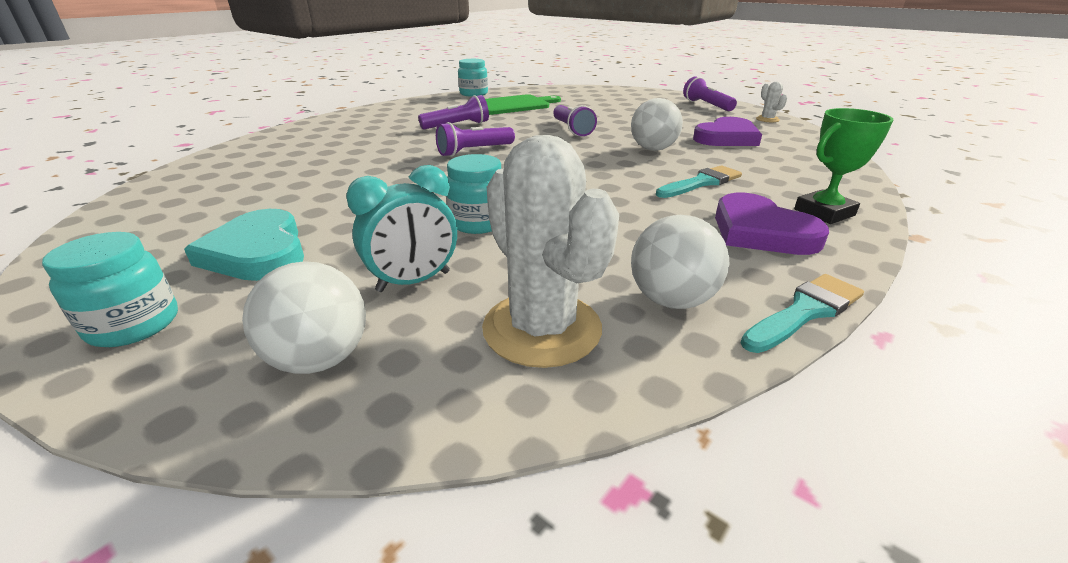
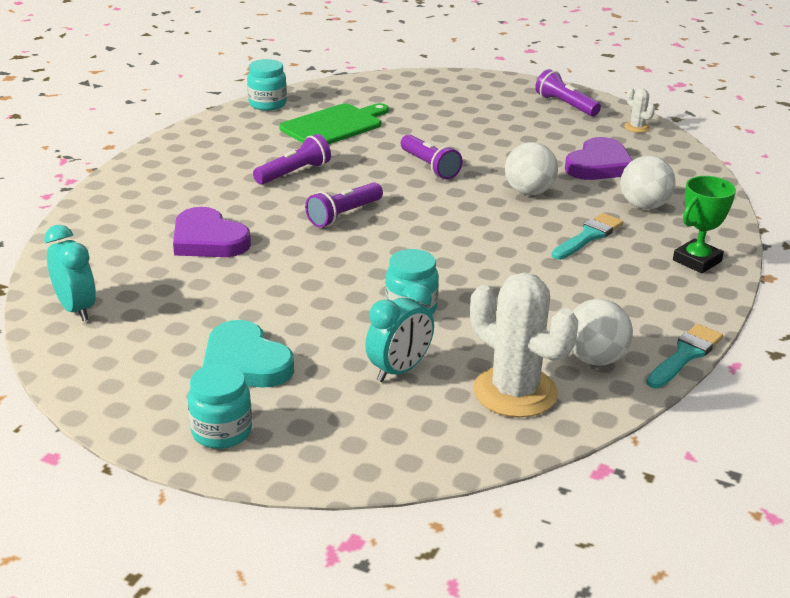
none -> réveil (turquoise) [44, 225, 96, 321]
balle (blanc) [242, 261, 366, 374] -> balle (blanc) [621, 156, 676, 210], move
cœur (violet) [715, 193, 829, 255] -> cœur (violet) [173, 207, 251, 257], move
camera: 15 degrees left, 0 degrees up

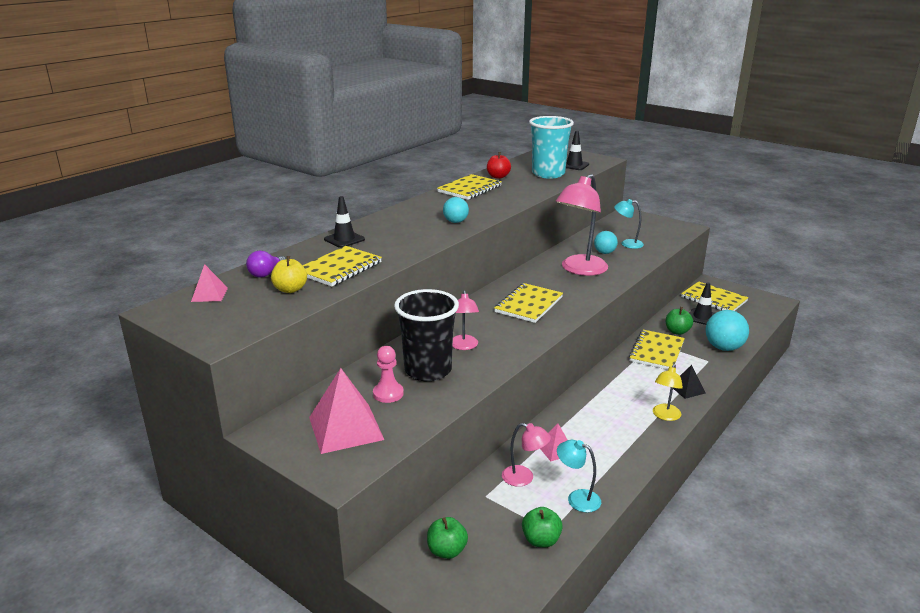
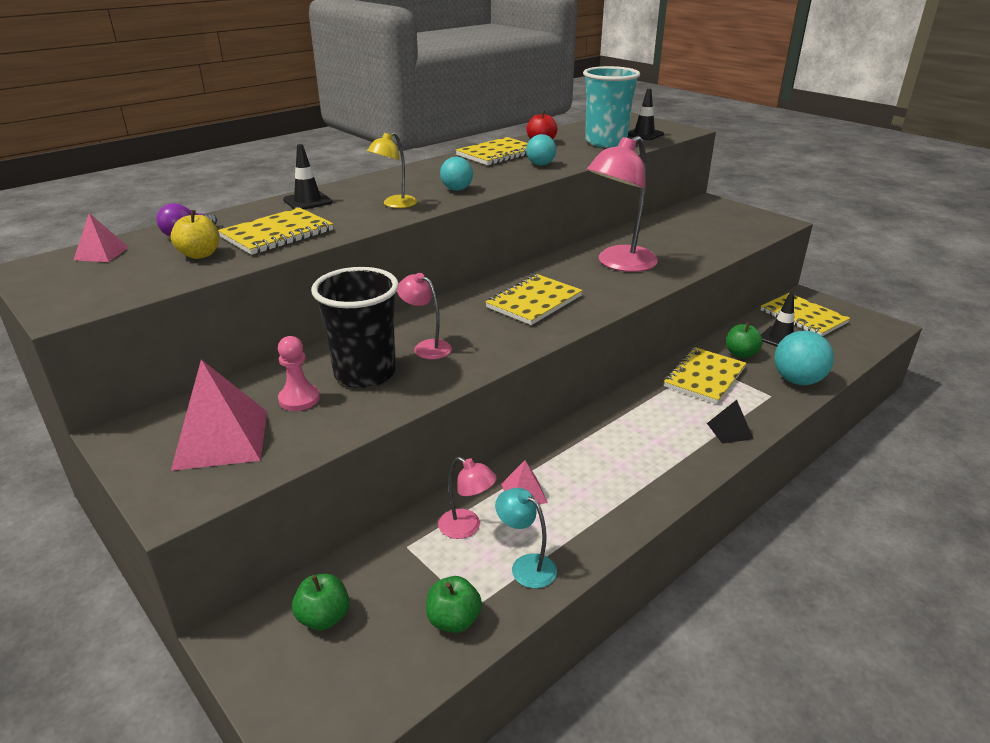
lampe (turquoise) [614, 199, 644, 249] -> none
balle (turquoise) [594, 231, 618, 254] -> balle (turquoise) [526, 134, 556, 166], move
lampe (jaune) [653, 364, 683, 421] -> lampe (jaune) [367, 132, 417, 208], move
lampe (rose) [453, 290, 479, 350] -> lampe (rose) [397, 273, 452, 359], 120 degrees clockwise
camera: 10 degrees right, 5 degrees up

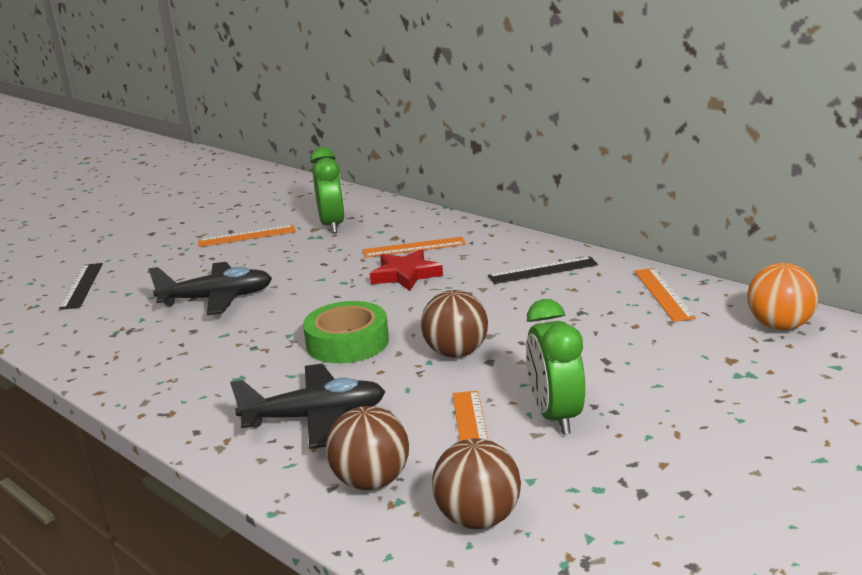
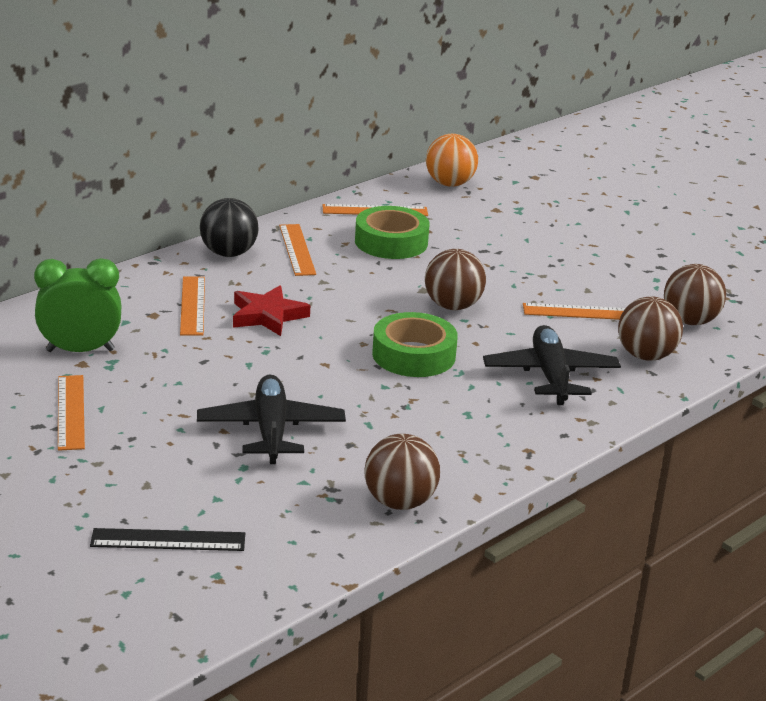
réveil (vert) [526, 299, 585, 435] -> none
none -> balle (noir) [200, 198, 259, 257]
none -> ruban adhésif (vert) [355, 206, 429, 259]
none -> balle (marron) [364, 434, 440, 510]
règle (noir) [488, 256, 598, 284] -> règle (orange) [279, 224, 316, 276]
camera: 90 degrees left, 5 degrees up

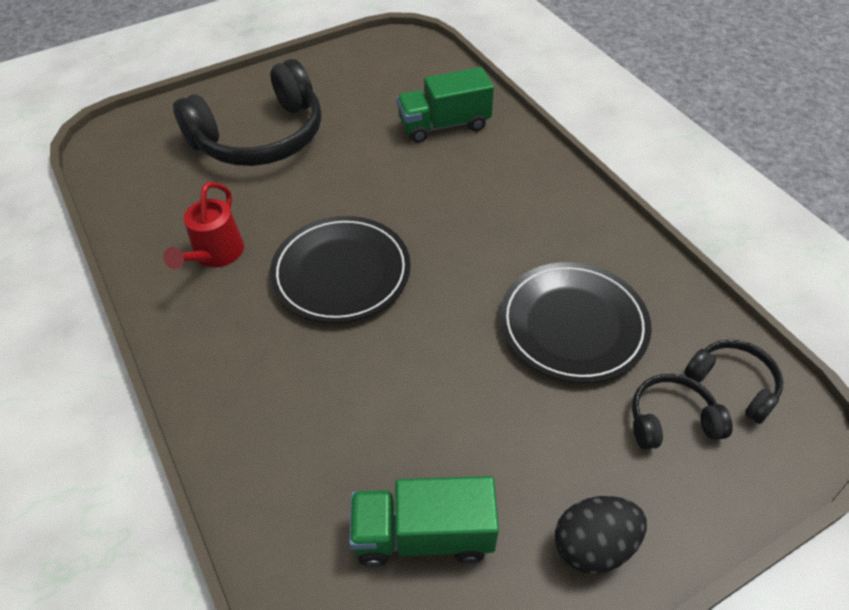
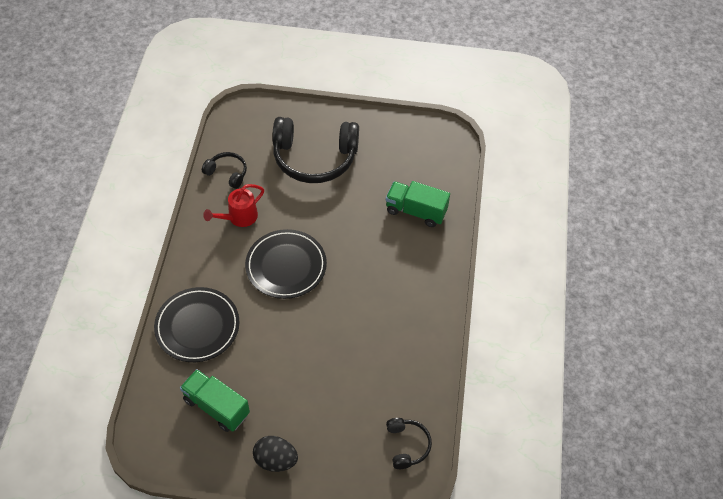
assiette (noir) [500, 262, 652, 383] -> assiette (noir) [154, 287, 240, 362], move
casque audio (noir) [632, 374, 733, 450] -> casque audio (noir) [202, 152, 247, 189], move
camera: 35 degrees right, 5 degrees up

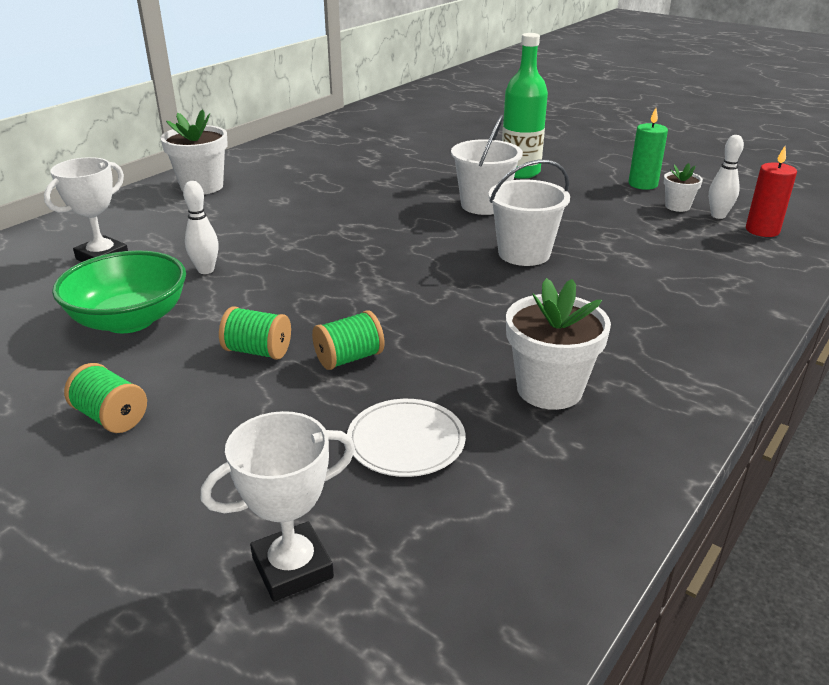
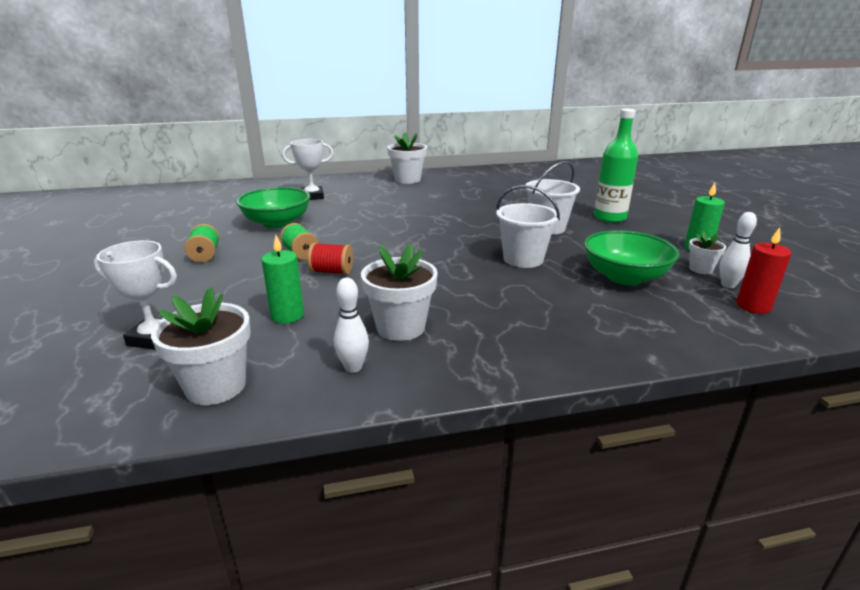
none -> pot de fleurs (blanc) [151, 287, 251, 405]
none -> bol (vert) [584, 230, 679, 285]
quille (blanc) [183, 181, 218, 274] -> quille (blanc) [334, 278, 369, 373], move
assiette (blanc) [347, 399, 466, 477] -> bougie (vert) [261, 235, 304, 324]
bobine (vert) [312, 310, 385, 370] -> bobine (rouge) [308, 243, 353, 275]
camera: 40 degrees right, 5 degrees down

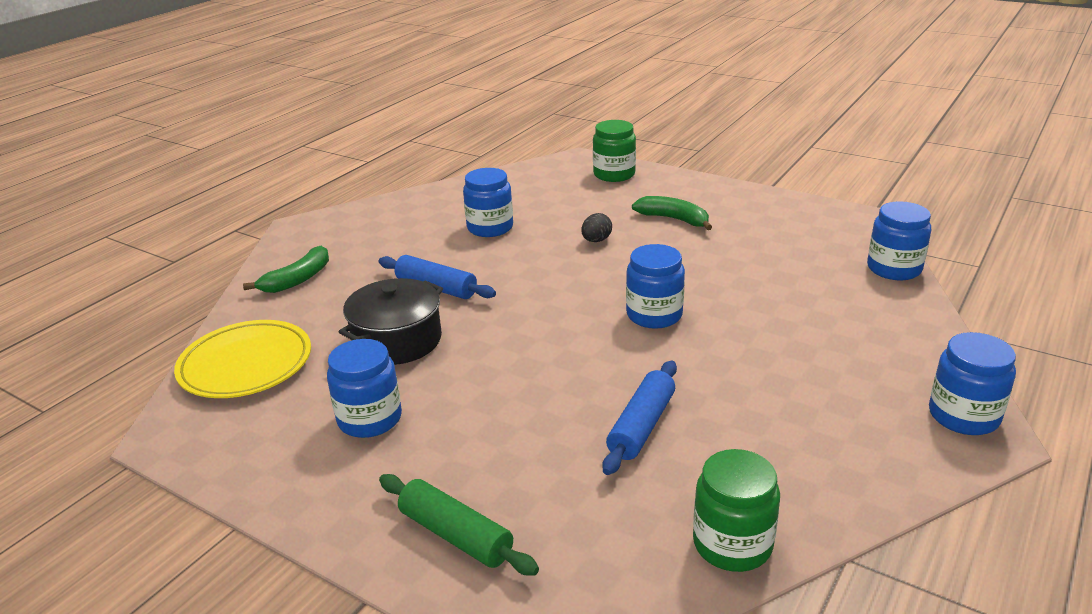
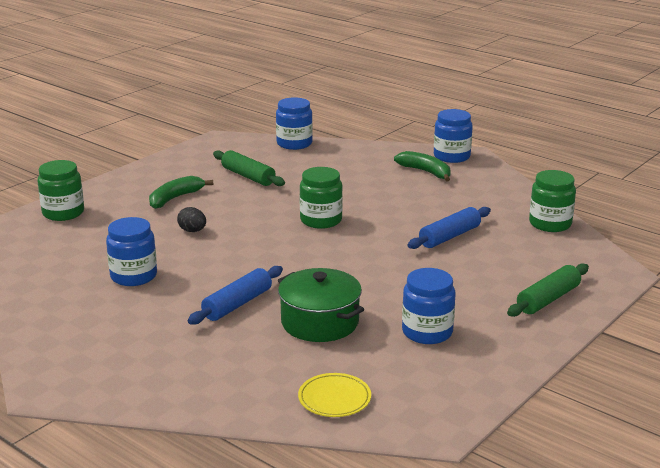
none -> rouleau à pâtisserie (vert) [213, 150, 285, 186]
banane (vert) [243, 246, 329, 293] -> banane (vert) [394, 151, 451, 182], move
marmite (noir) [339, 278, 443, 365] -> marmite (vert) [278, 268, 364, 342]
bocal (bleu) [626, 244, 685, 329] -> bocal (vert) [299, 167, 343, 229]
rouleau à pâtisserie (bleu) [602, 360, 677, 475] -> rouleau à pâtisserie (bleu) [407, 207, 491, 249], 75 degrees counterclockwise
assiette (jaune) [174, 320, 311, 398] -> assiette (jaune) [298, 373, 371, 417], x0.58
camera: 85 degrees left, 5 degrees down

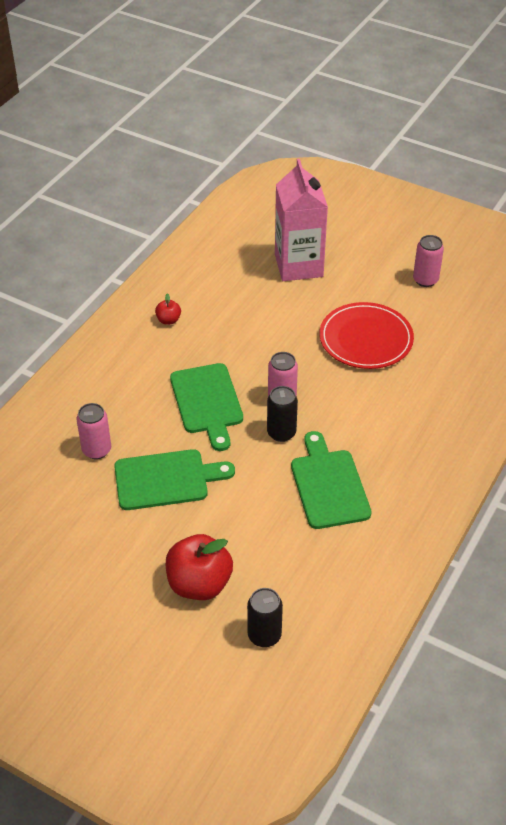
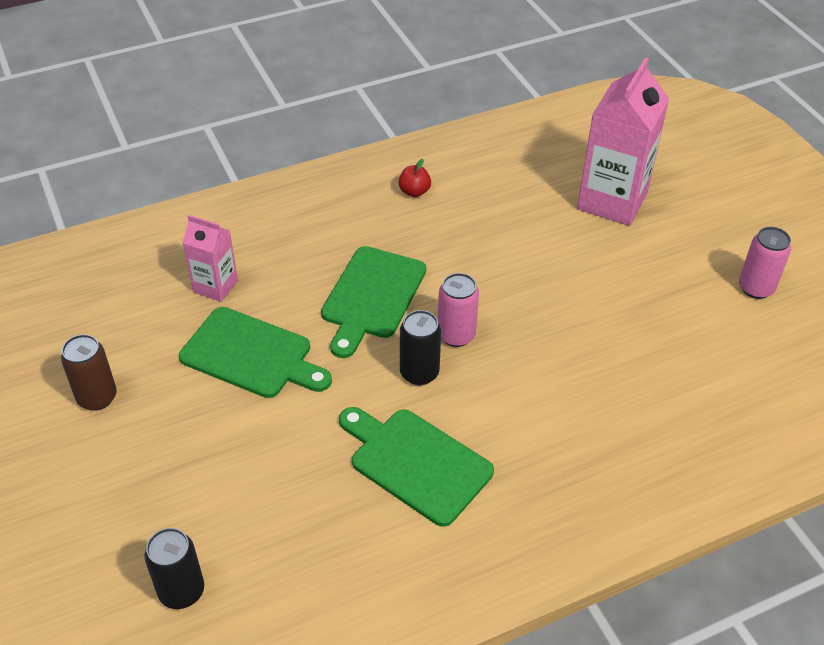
pomme (rouge) [166, 534, 233, 600] -> none
assiette (rouge) [319, 302, 414, 369] -> none
none -> canette (marron) [61, 334, 117, 411]
canette (rose) [76, 403, 111, 459] -> brique de lait (rose) [182, 215, 238, 302]
planche à découper (vert) [291, 431, 372, 529] -> planche à découper (vert) [339, 407, 494, 527], 75 degrees counterclockwise
camera: 35 degrees right, 0 degrees up

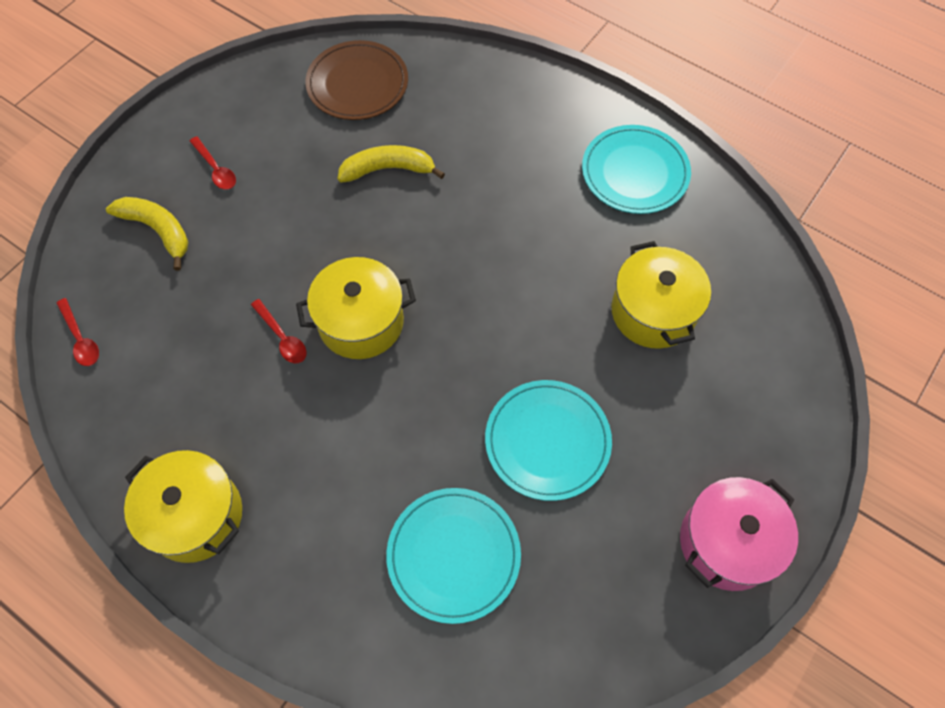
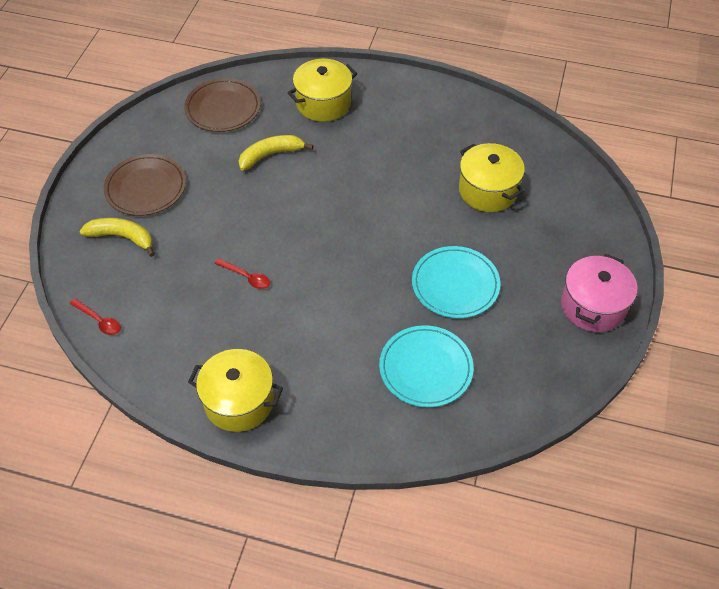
assiette (turquoise) [582, 125, 691, 214] -> none
marmite (jaune) [296, 257, 416, 359] -> marmite (jaune) [287, 59, 358, 122], move
cuillère (rouge) [190, 136, 236, 189] -> assiette (marron) [104, 154, 186, 216]
camera: 20 degrees left, 10 degrees down

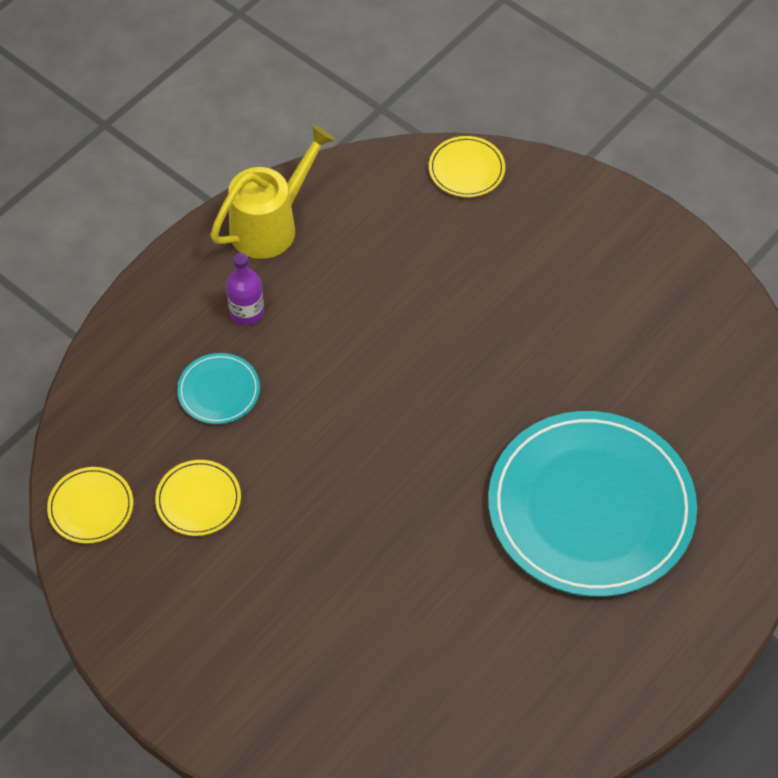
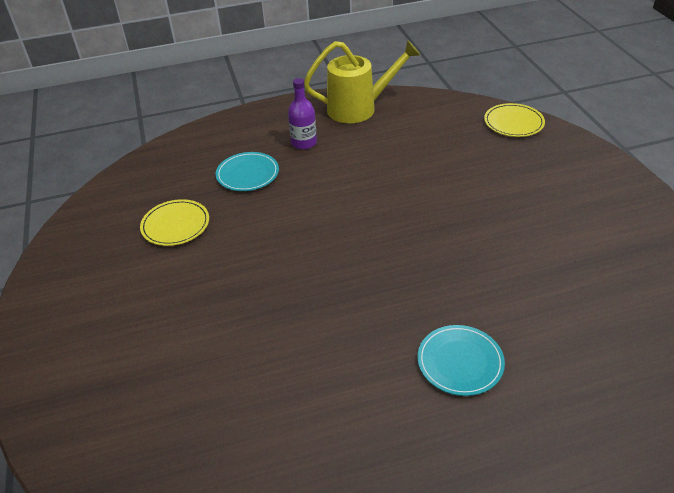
assiette (jaune) [47, 467, 133, 544] -> none
assiette (turquoise) [488, 411, 697, 597] -> assiette (turquoise) [417, 325, 505, 396], x0.41
camera: 35 degrees right, 15 degrees down

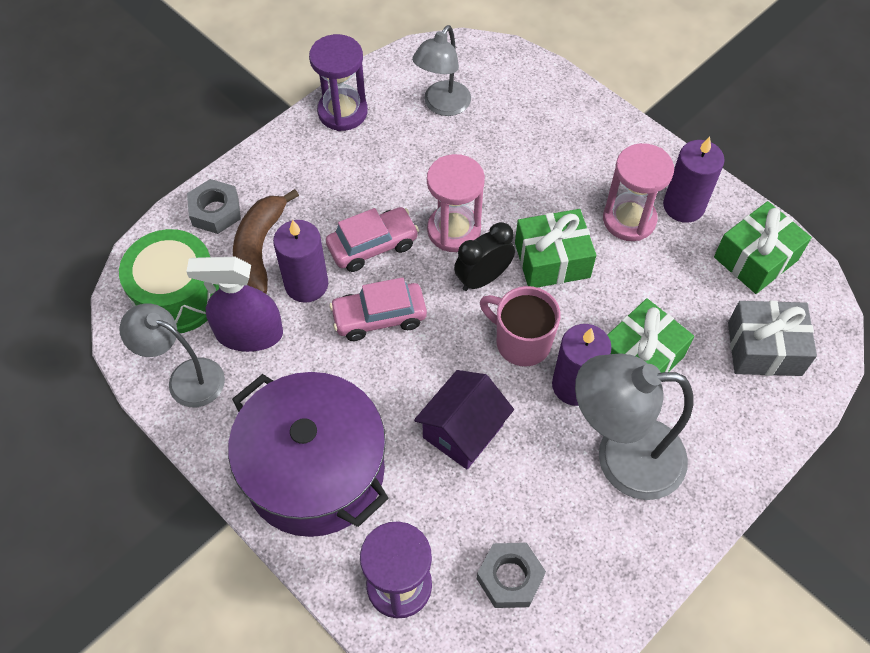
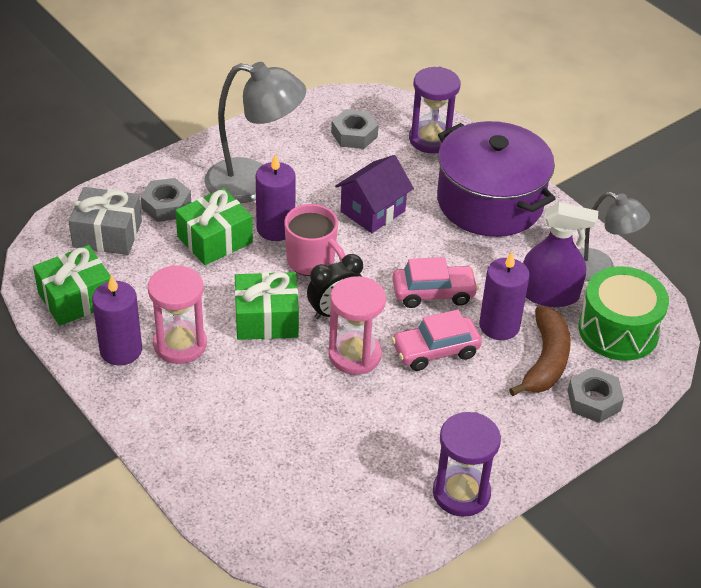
lampe (gris) [412, 25, 471, 116] -> none
none -> écrou (gris) [141, 178, 191, 222]
camera: 175 degrees left, 15 degrees down

